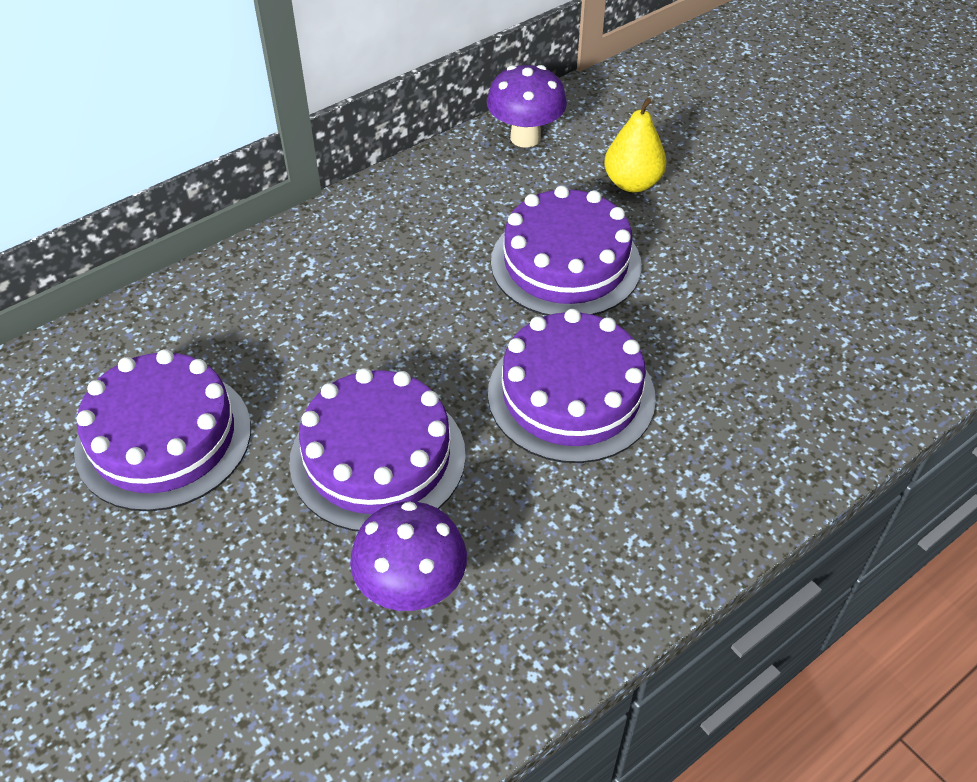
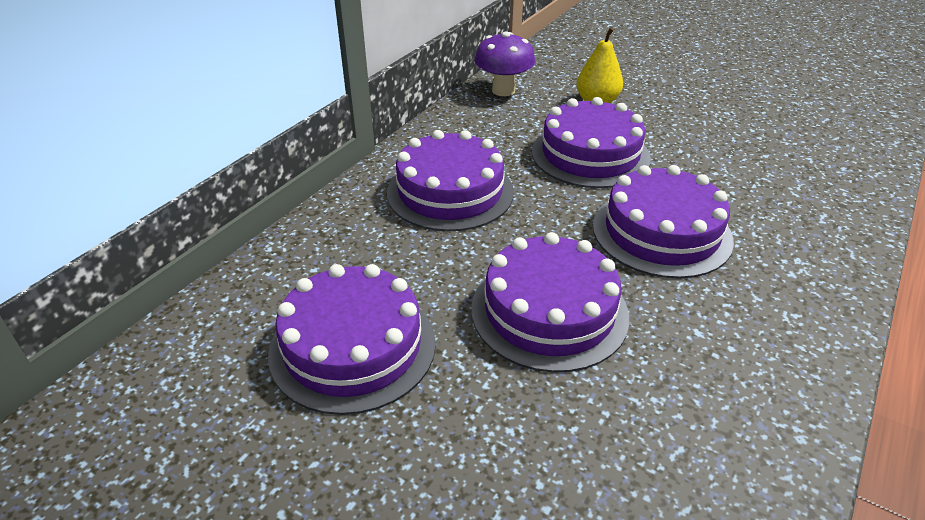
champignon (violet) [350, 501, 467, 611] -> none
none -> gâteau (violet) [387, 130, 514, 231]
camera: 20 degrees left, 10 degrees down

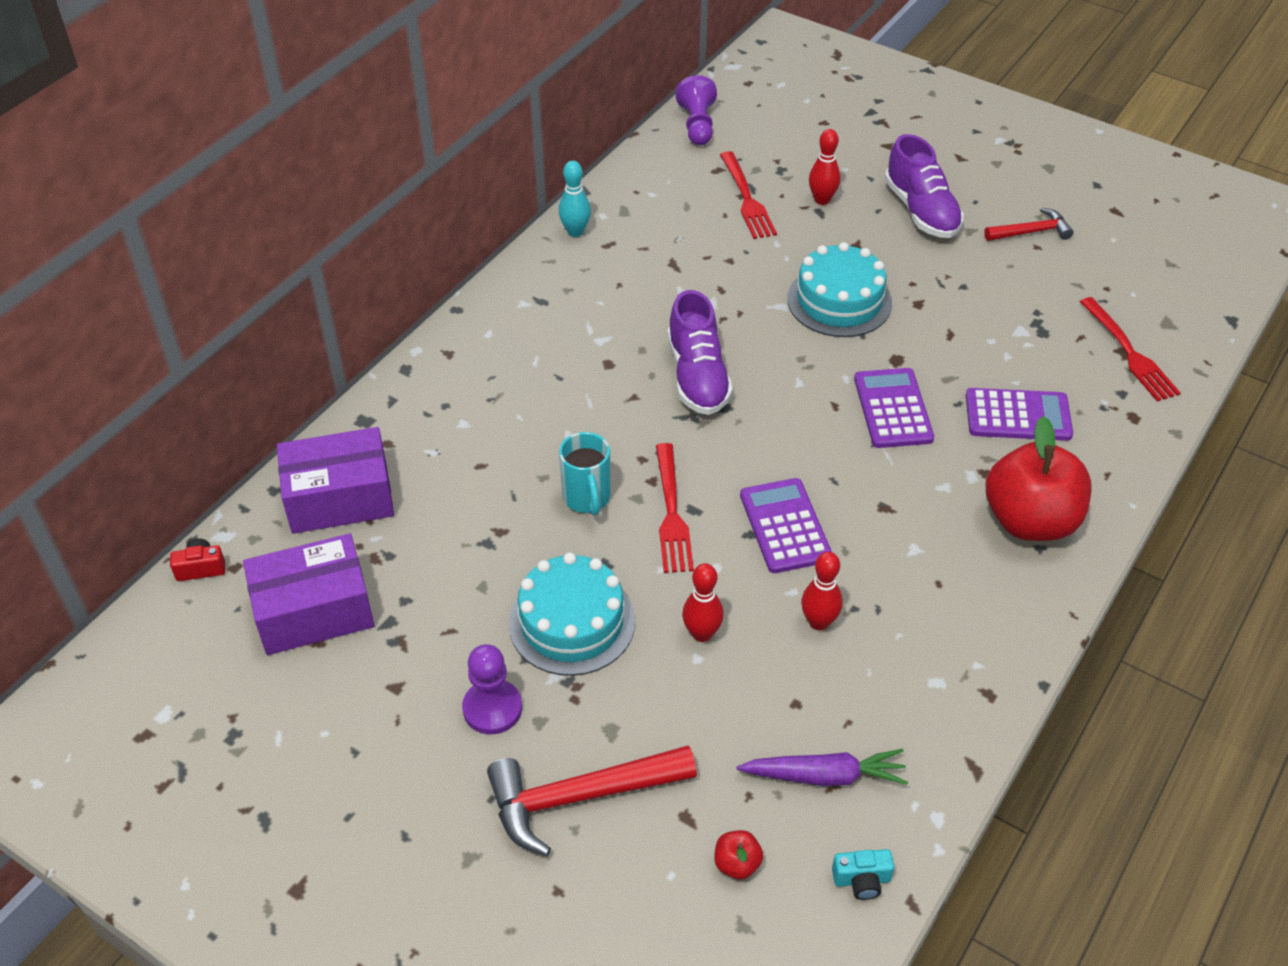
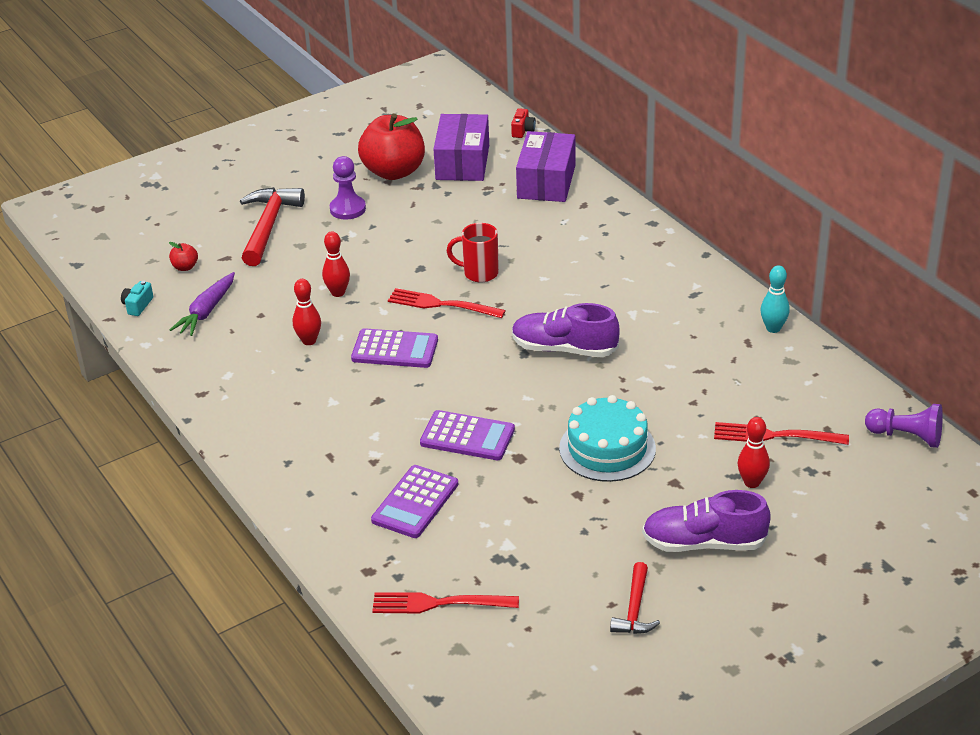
gâteau (turquoise) [509, 552, 635, 676] -> none
pomme (rouge) [986, 416, 1092, 541] -> pomme (rouge) [358, 114, 425, 180], move
tasse (turquoise) [559, 432, 610, 515] -> tasse (rouge) [447, 223, 499, 282]
camera: 115 degrees right, 10 degrees down

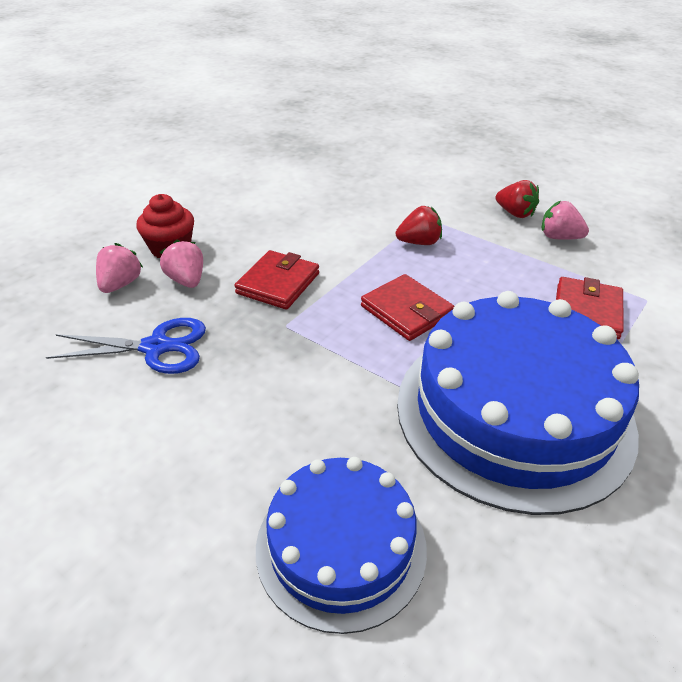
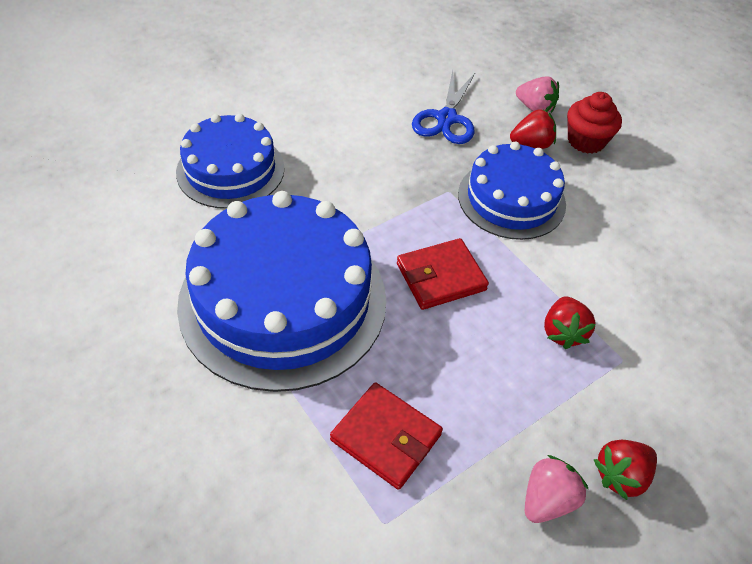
portefeuille (rouge) [234, 250, 319, 310] -> gâteau (bleu) [458, 142, 566, 240]
fraise (rose) [160, 240, 203, 288] -> fraise (rouge) [510, 109, 556, 149]
camera: 105 degrees right, 10 degrees up

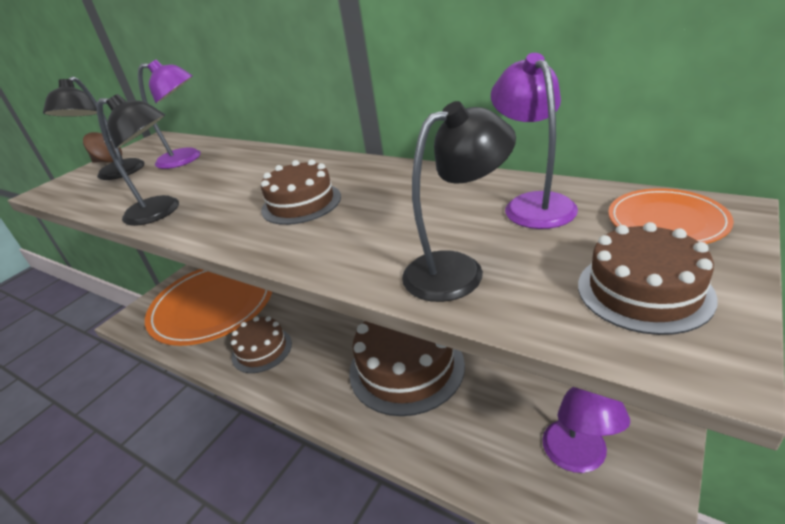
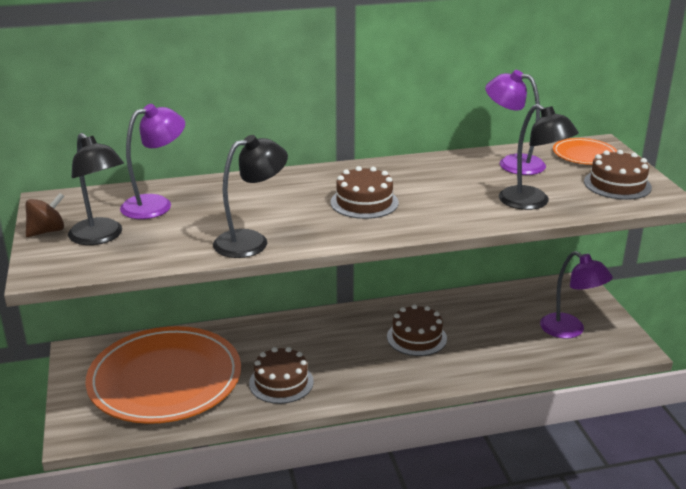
lampe (noir) [402, 101, 516, 302] -> lampe (noir) [499, 104, 579, 210], 120 degrees clockwise
gâteau (marron) [349, 321, 465, 416] -> gâteau (marron) [387, 304, 447, 356], x0.58
camera: 50 degrees left, 5 degrees down

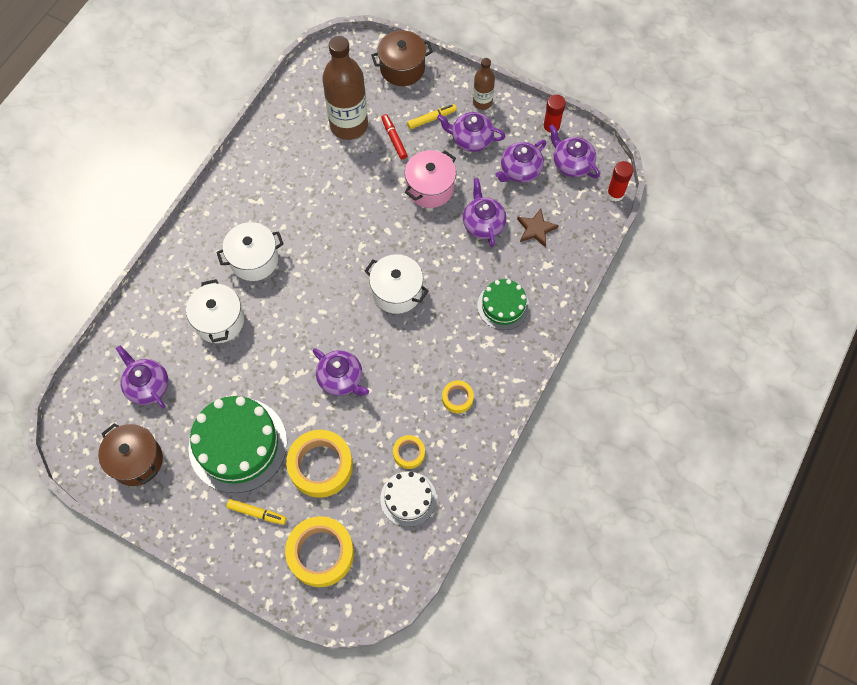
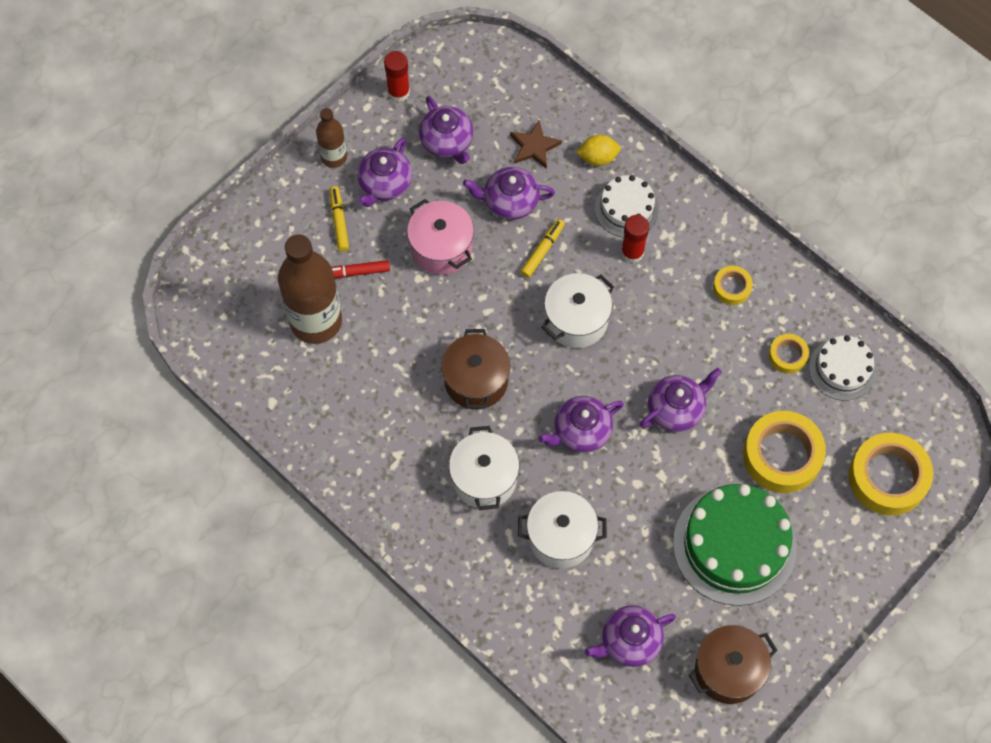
none -> citron (jaune) [576, 135, 621, 166]
feutre (jaune) [227, 499, 287, 525] -> feutre (jaune) [521, 219, 565, 278], move
marmite (marron) [371, 30, 433, 86] -> marmite (marron) [441, 329, 510, 409], move
théière (violet) [549, 124, 600, 178] -> théière (violet) [538, 396, 624, 453], move
bâton de colle (rouge) [607, 161, 633, 202] -> bâton de colle (rouge) [621, 215, 649, 263], move
gâteau (vert) [477, 279, 529, 330] -> gâteau (blanc) [595, 175, 659, 238]
camera: 75 degrees left, 0 degrees up

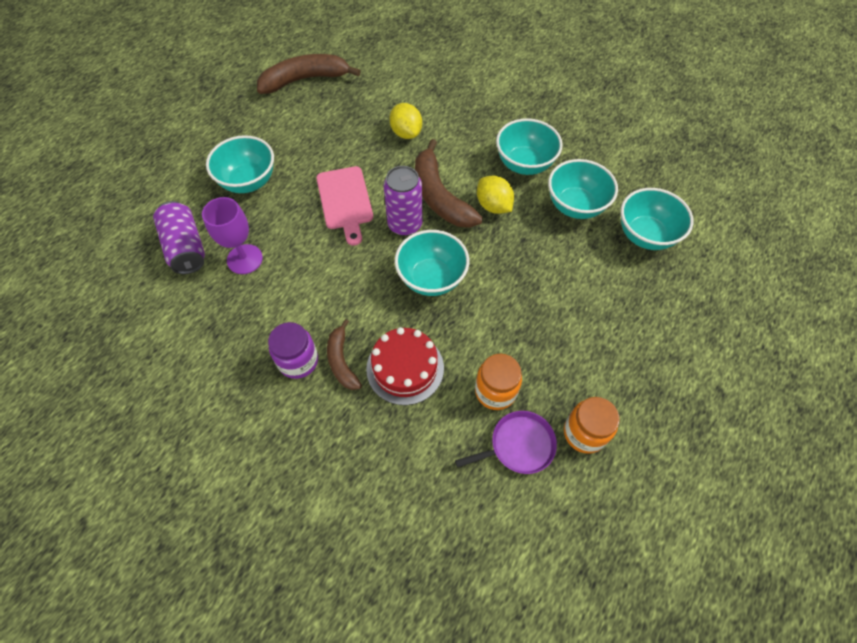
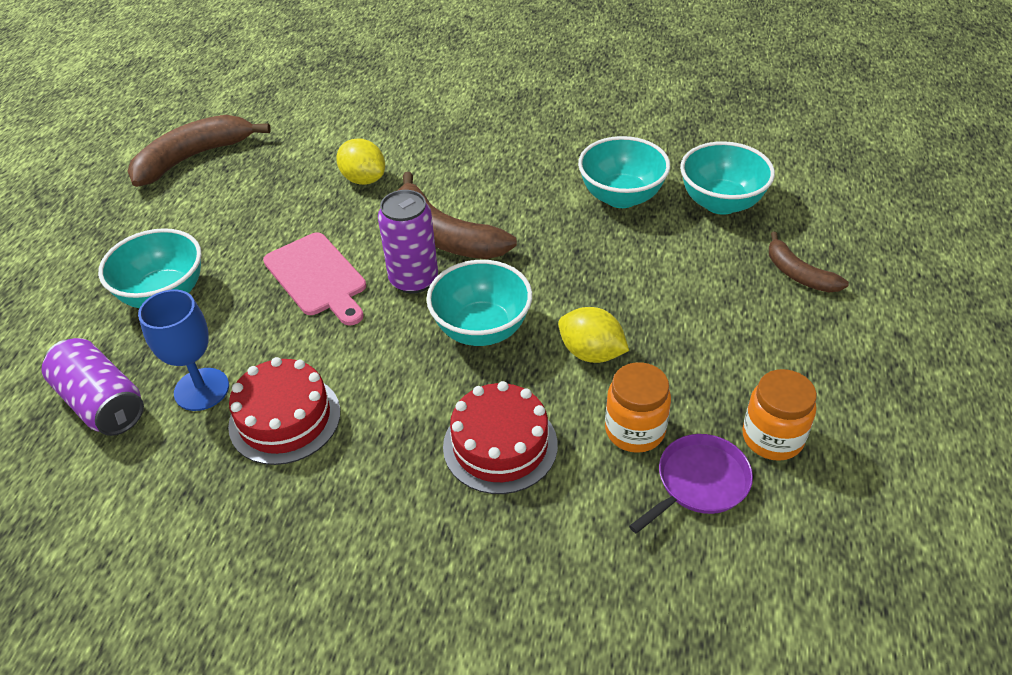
bocal (violet) [268, 322, 318, 379] -> none
bol (turquoise) [496, 118, 563, 175] -> none
none -> gâteau (rouge) [228, 357, 341, 465]
banane (marron) [327, 319, 362, 390] -> banane (marron) [769, 232, 849, 292], move
citron (jaune) [477, 176, 514, 214] -> citron (jaune) [558, 307, 629, 363], move
verre à pied (violet) [202, 197, 263, 274] -> verre à pied (bleu) [138, 290, 229, 411]
camera: 20 degrees left, 15 degrees down

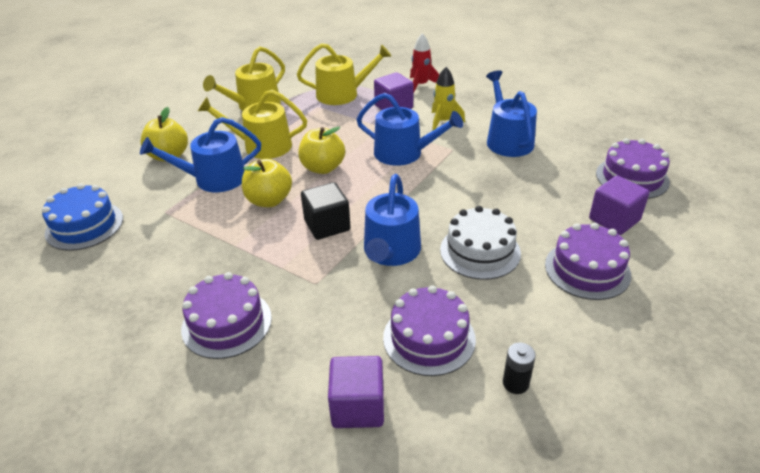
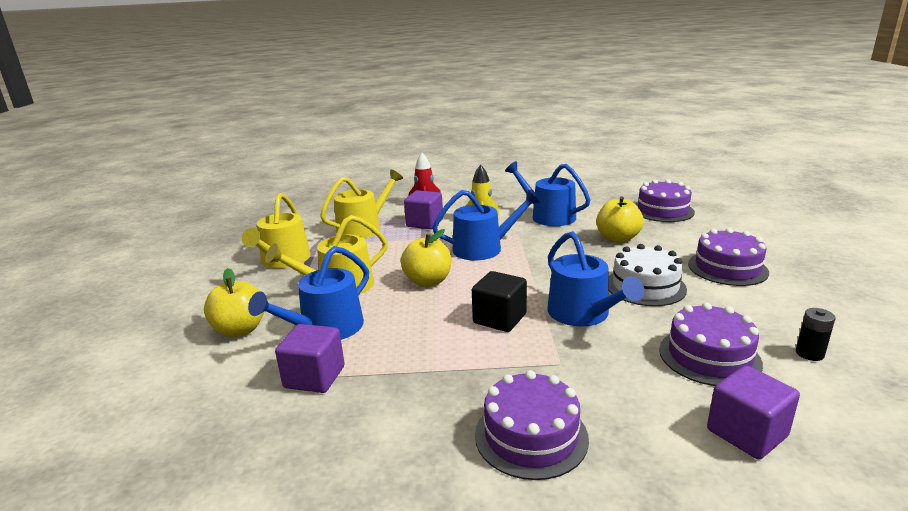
gâteau (bleu) [42, 183, 123, 251] -> none
pomme (jaune) [242, 159, 292, 207] -> pomme (jaune) [596, 197, 644, 242], move
cube (violet) [589, 176, 649, 235] -> cube (violet) [275, 324, 344, 393], move
camera: 35 degrees left, 15 degrees down

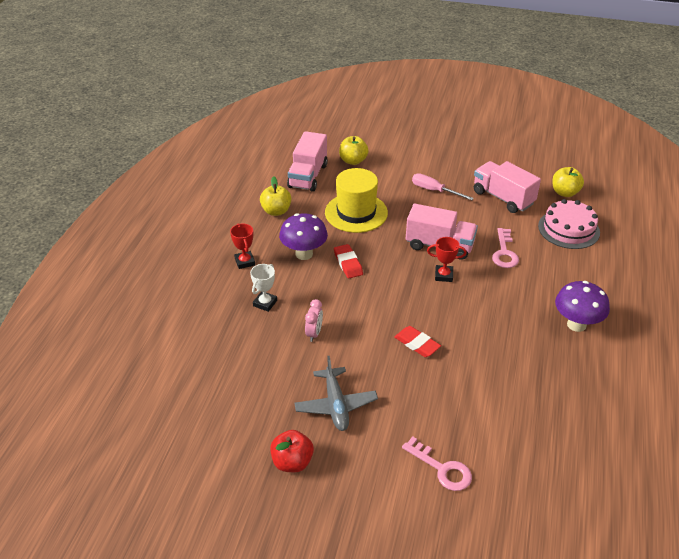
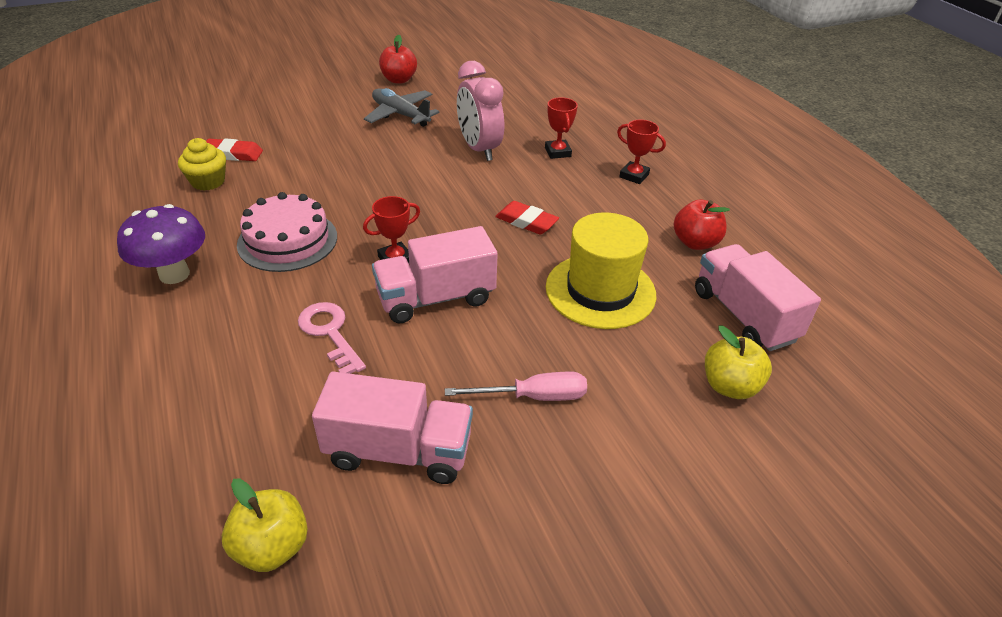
champignon (violet) [279, 213, 328, 260] -> none
clé (rose) [402, 437, 472, 491] -> none
none -> muffin (jaune) [178, 138, 226, 191]
gomme (rouge) [395, 326, 441, 357] -> gomme (rouge) [206, 138, 263, 161], move
gâteau (rose) [538, 199, 600, 249] -> gâteau (rose) [237, 192, 337, 272], move
trophée (blanc) [250, 264, 277, 312] -> trophée (rouge) [545, 97, 578, 159]
pomme (jaune) [260, 176, 291, 216] -> pomme (rouge) [674, 199, 730, 250]
réveil (rose) [305, 299, 323, 342] -> réveil (rose) [457, 61, 504, 161], x1.90
camera: 140 degrees right, 0 degrees up

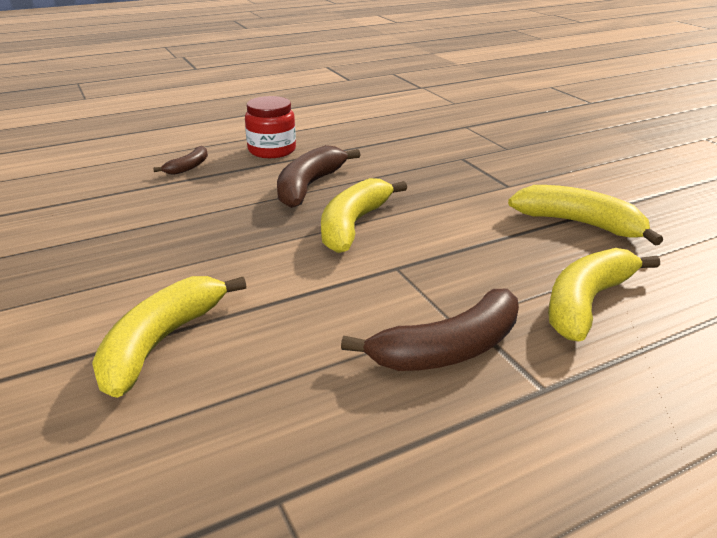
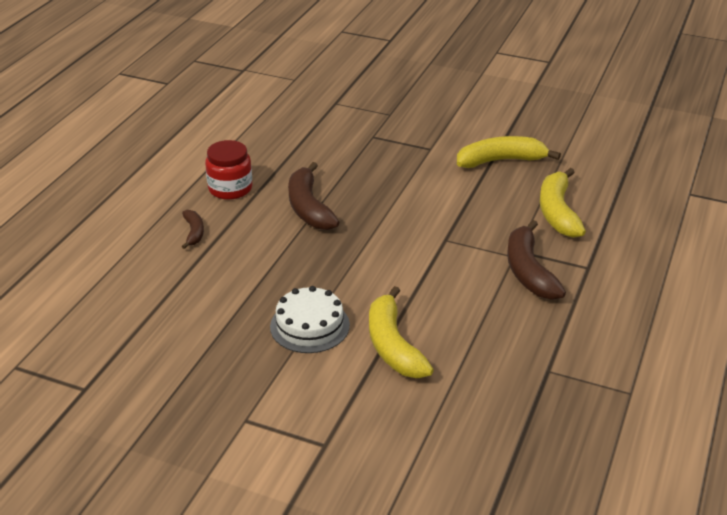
banane (jaune) [321, 178, 407, 253] -> none
none -> gâteau (blanc) [270, 286, 350, 353]
banane (marron) [341, 289, 519, 371] -> banane (marron) [507, 220, 566, 300], 150 degrees clockwise
camera: 40 degrees left, 5 degrees up

